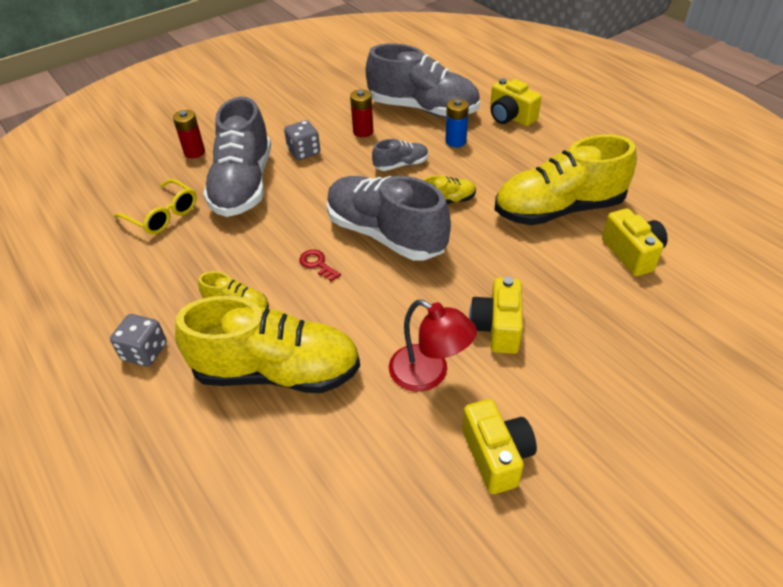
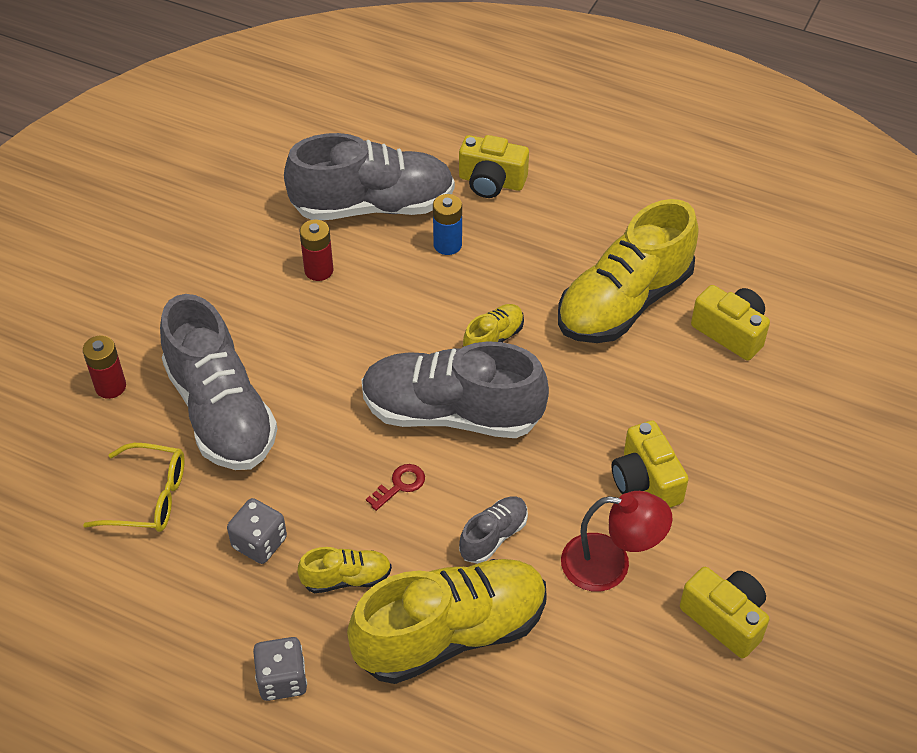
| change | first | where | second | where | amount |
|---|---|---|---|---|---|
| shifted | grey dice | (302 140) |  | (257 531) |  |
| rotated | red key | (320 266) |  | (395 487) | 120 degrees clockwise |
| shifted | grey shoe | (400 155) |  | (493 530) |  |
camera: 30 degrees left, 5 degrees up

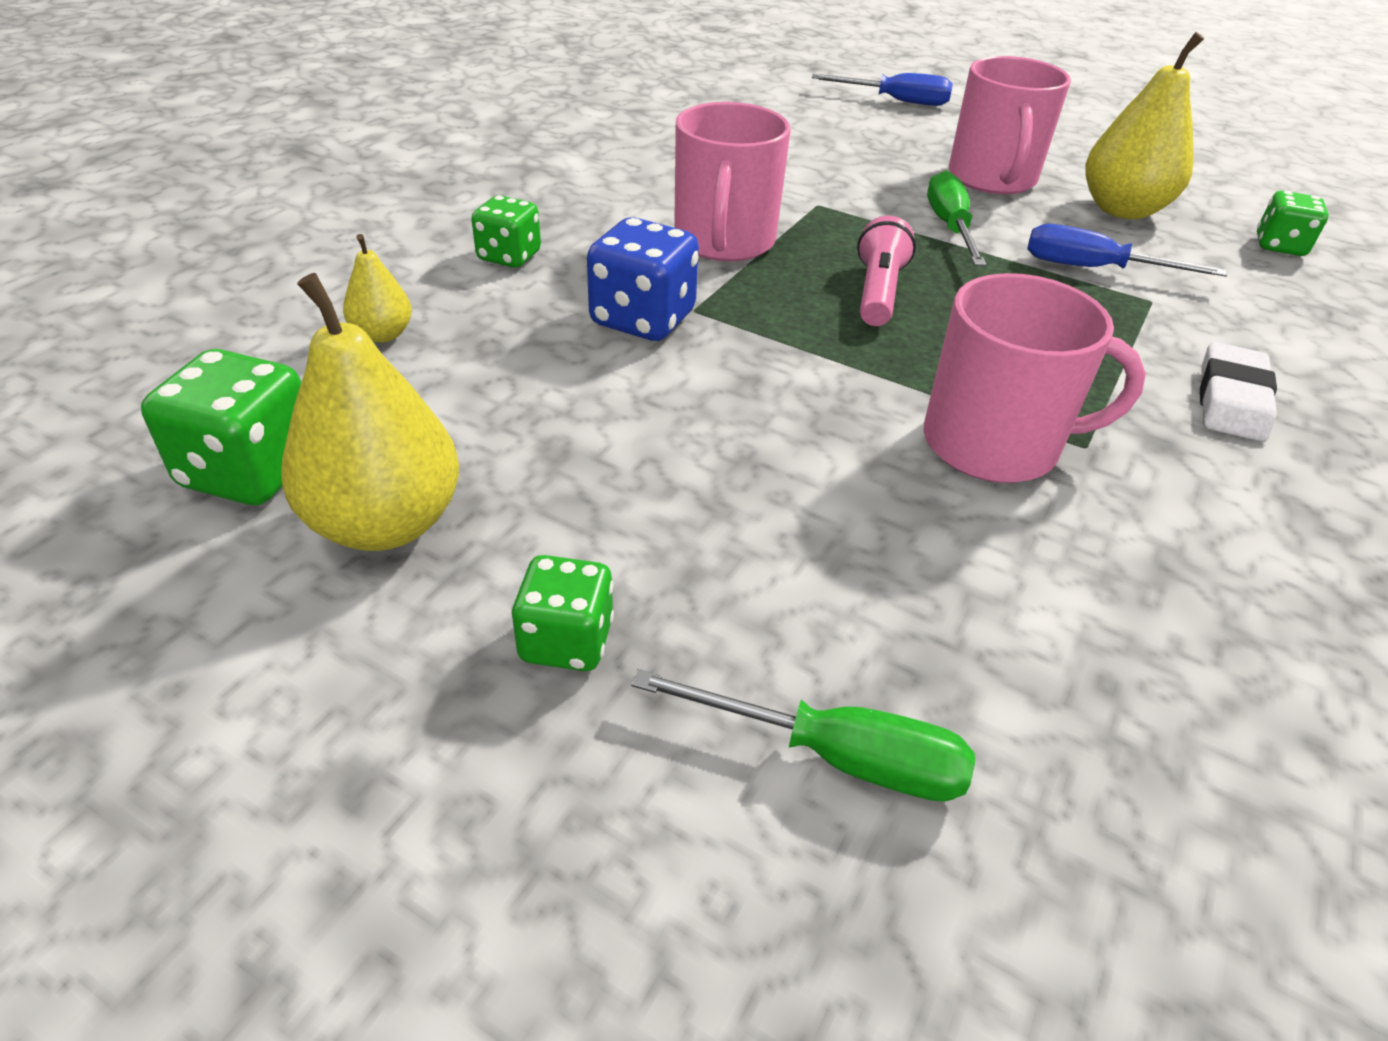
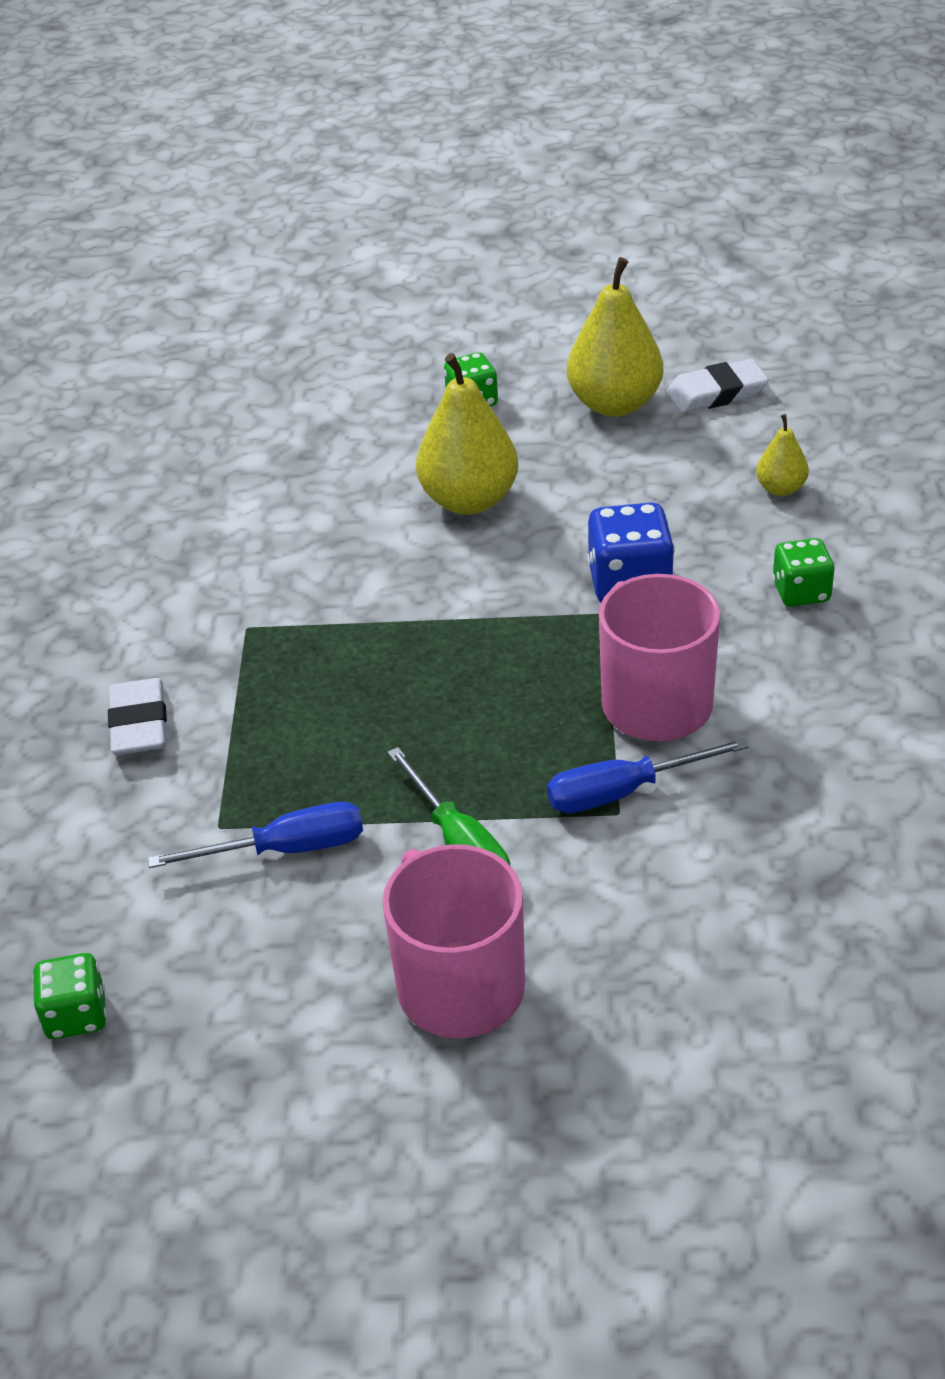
| change | first | where | second | where | amount |
|---|---|---|---|---|---|
| swapped | green dice | (221 427) | white eraser | (717 386) |  |
| gone | green screwdriver | (803 735) |  |  |  |
| shifted | blue screwdriver | (882 89) |  | (648 775) |  |
| gone | pink flashlight | (886 271) |  |  |  |
| gone | pink mug | (1035 378) |  |  |  |
| shifted | yellow pear | (1144 125) |  | (467 434) |  |
camera: 155 degrees right, 0 degrees up

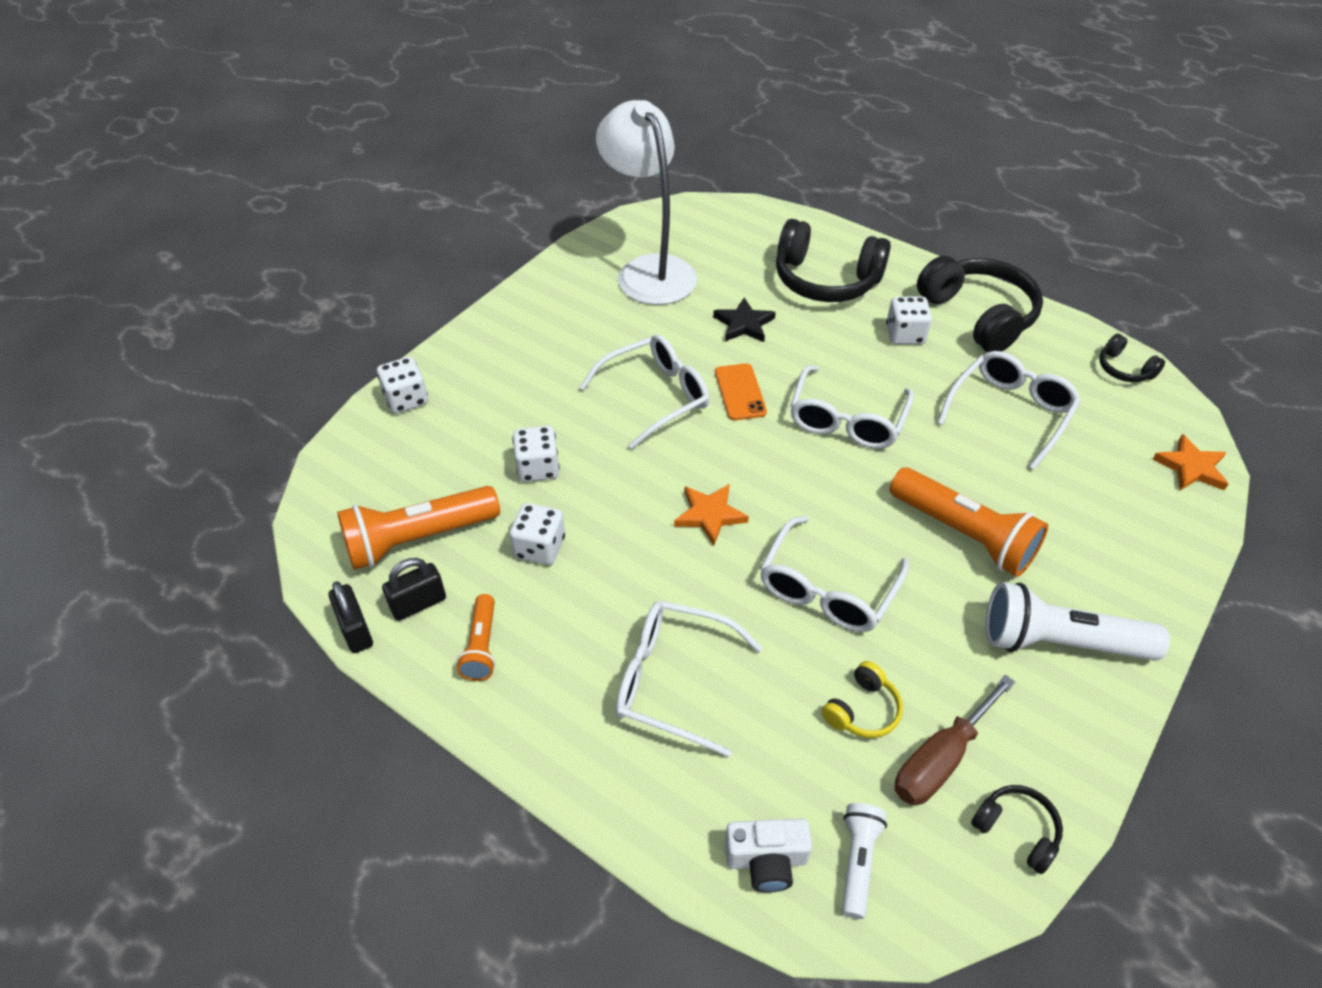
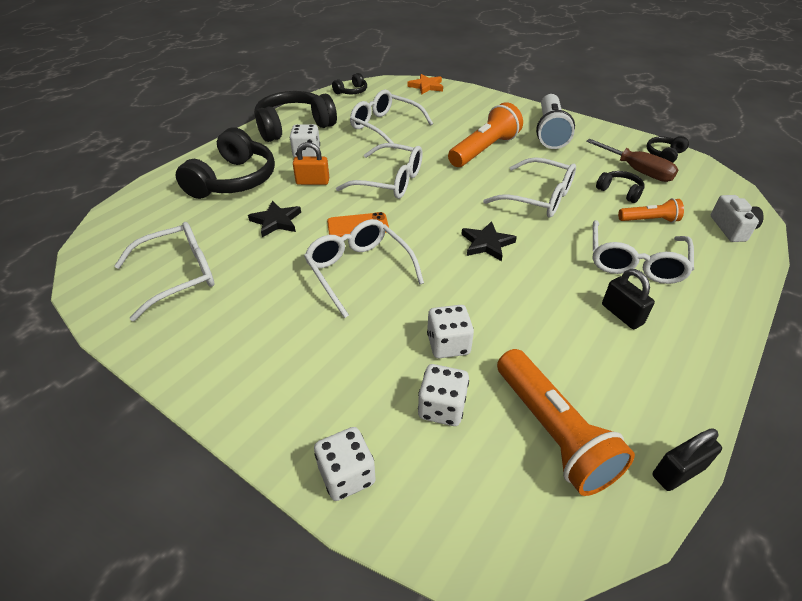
| change | first | where | second | where | amount |
|---|---|---|---|---|---|
| shifted | black padlock | (414 589) |  | (628 299) |  |
| shifted | orange flashlight | (476 637) |  | (651 210) |  |
| shifted | white dice | (537 534) |  | (443 395) |  |
| swapped | white lamp | (646 202) | white glasses | (164 271) |  |
| repainted | orange star | (711 514) | black star | (489 241) |  |
| repainted | yellow headphones | (862 699) | black headphones | (620 187) |  |
| gone | white flashlight | (864 861) |  |  |  |
| new |  |  | orange padlock | (311 163) |  |
camera: 90 degrees left, 5 degrees down

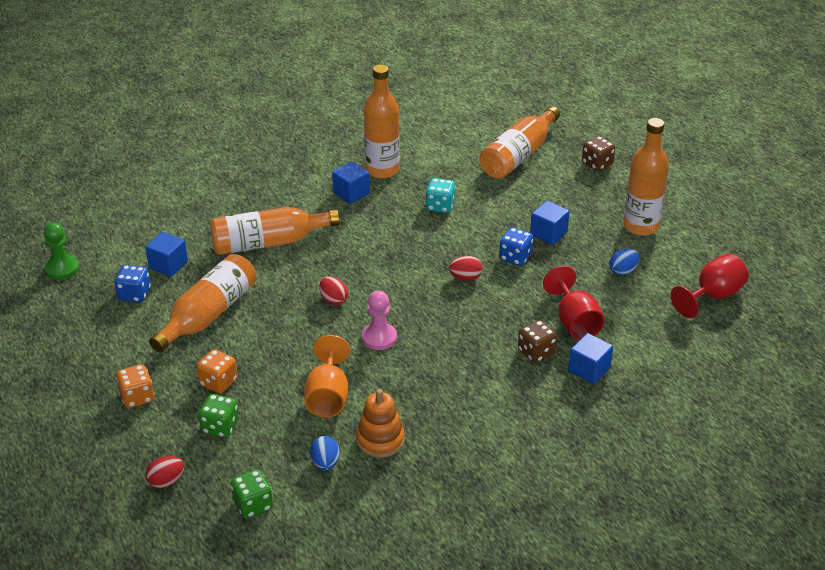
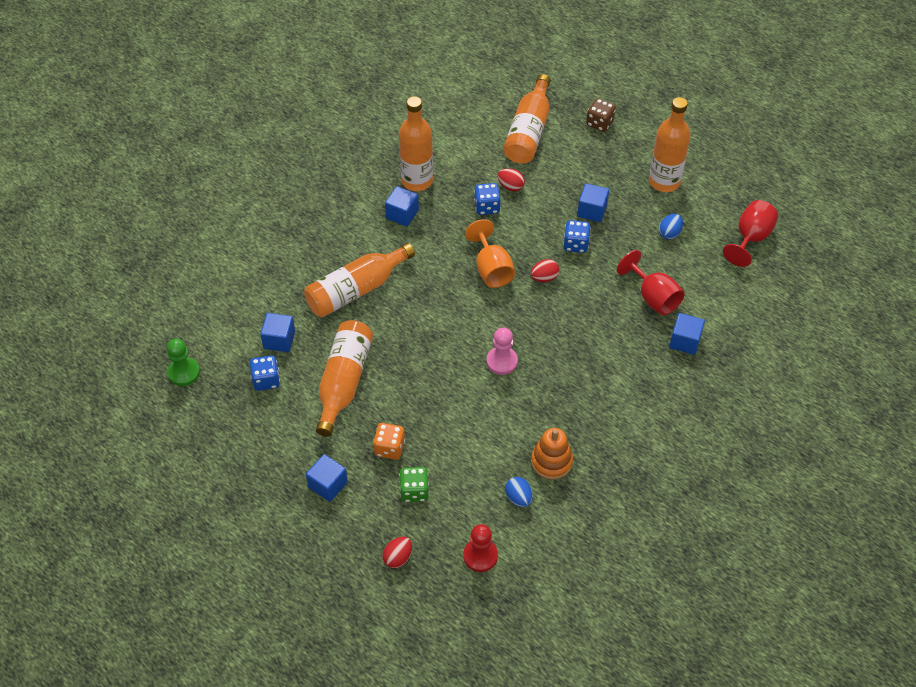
| change | first | where | second | where | amount |
|---|---|---|---|---|---|
| swapped | orange dice | (135 386) | blue cube | (327 478) |  |
| swapped | green dice | (252 494) | red pawn | (480 548) |  |
| shifted | orange goblet | (327 376) |  | (490 253) |  |
| shifted | red egg | (333 291) |  | (511 179) |  |
| repainted | turquoise dice | (441 195) | blue dice | (487 199) |  |
| gone | brown dice | (537 341) |  |  |  |
camera: 20 degrees left, 15 degrees up

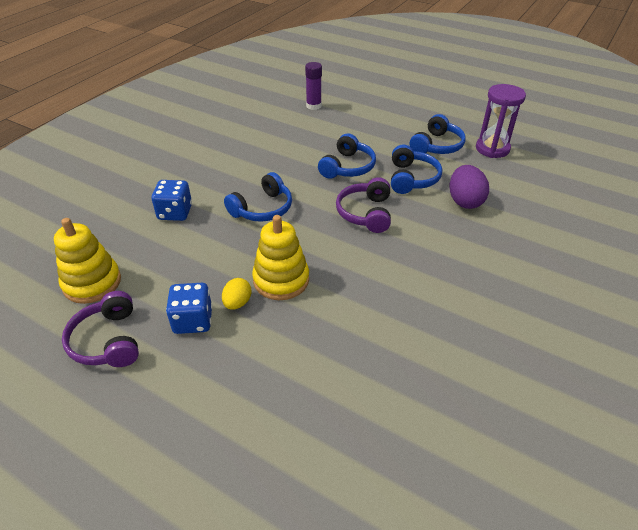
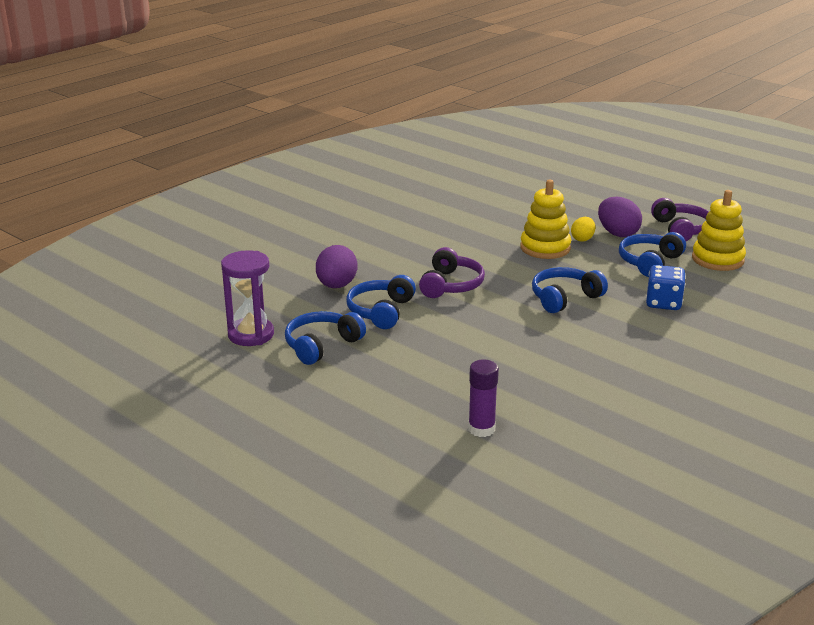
| change | first | where | second | where | amount |
|---|---|---|---|---|---|
| swapped | blue dice | (189 308) | purple egg | (620 217) |  |
| shifted | blue headphones | (347 156) |  | (652 254) |  |
camera: 170 degrees left, 15 degrees down

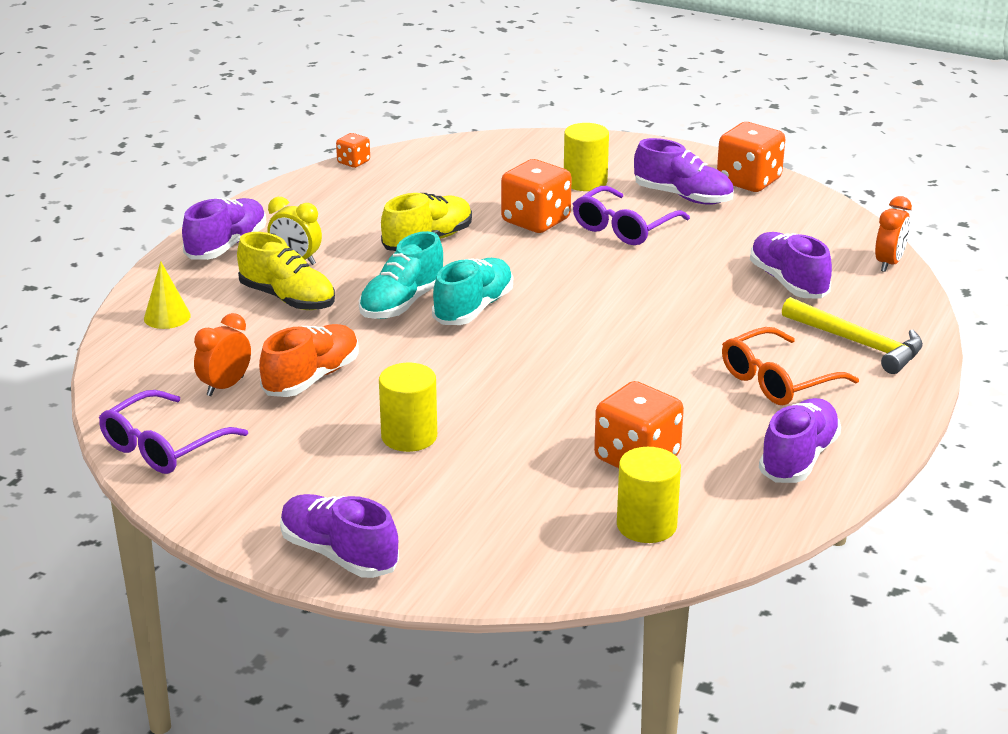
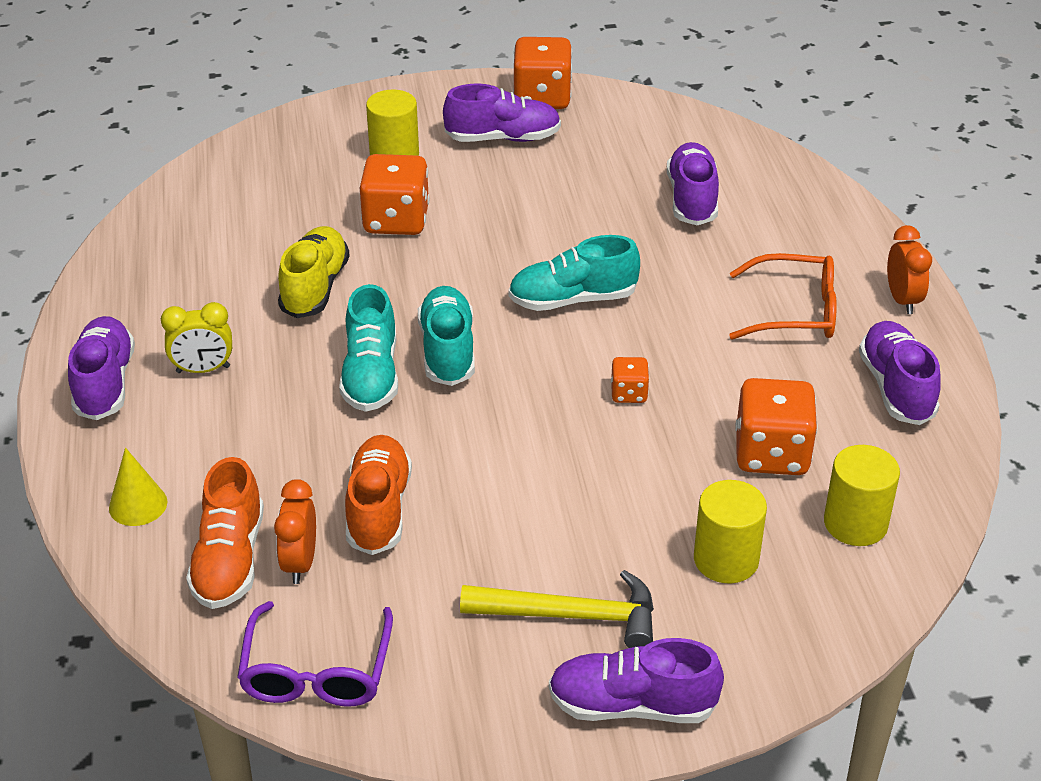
| change | first | where | second | where | amount |
|---|---|---|---|---|---|
| gone | yellow shoe | (286 271) |  |  |  |
| shifted | orange dice | (353 150) |  | (630 380) |  |
| shifted | yellow cylinder | (408 407) |  | (730 531) |  |
| gone | purple glasses | (631 215) |  |  |  |
| rotated | orange glasses | (790 366) |  | (783 296) | 105 degrees counterclockwise |
| rotated | purple shoe | (791 265) |  | (693 183) | 60 degrees clockwise |
| shifted | yellow hammer | (852 335) |  | (557 609) |  |
| shifted | orange clock | (893 234) |  | (909 269) |  |
| new |  |  | orange shoe | (225 533) |  |
| new |  |  | turquoise shoe | (574 273) |  |
camera: 35 degrees left, 10 degrees up

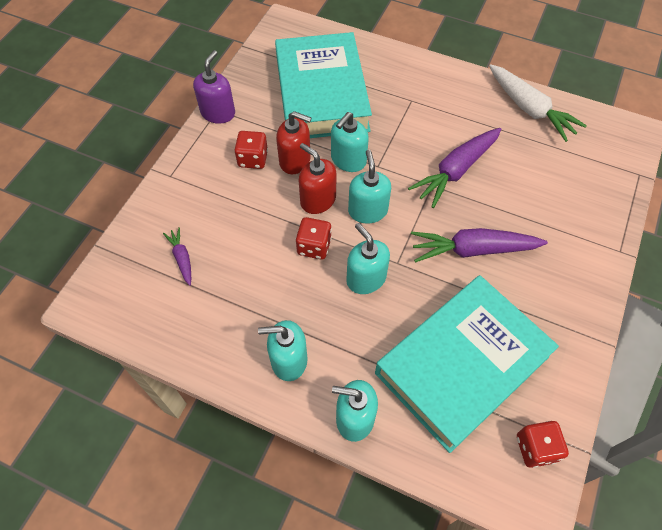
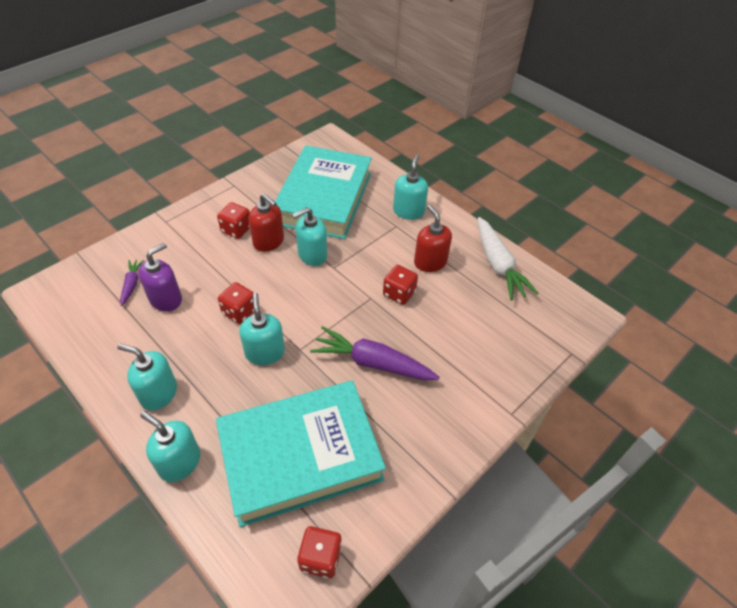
| change | first | where | second | where | amount |
|---|---|---|---|---|---|
| shifted | purple soap dispenser | (214 87) |  | (160 277) |  |
| shifted | red soap dispenser | (317 178) |  | (433 238) |  |
| shifted | turquoise soap dispenser | (369 187) |  | (410 187) |  |
| swapped | purple carrot | (454 168) | red dice | (400 285) |  |
camera: 20 degrees right, 10 degrees down

